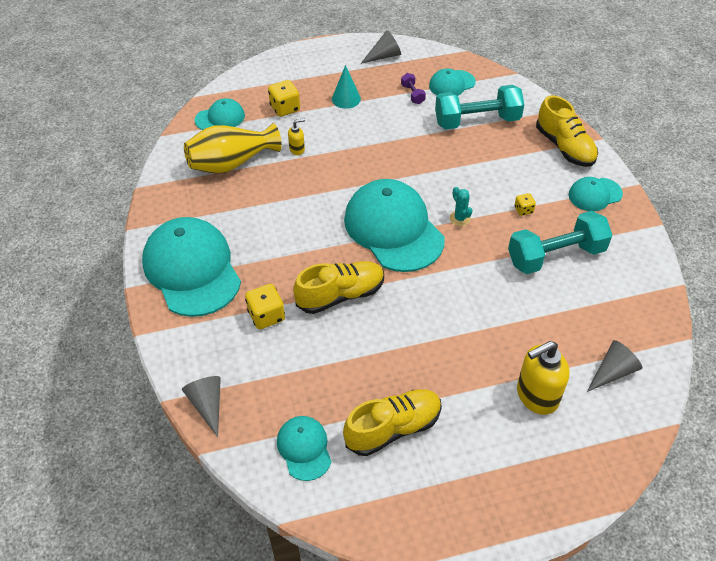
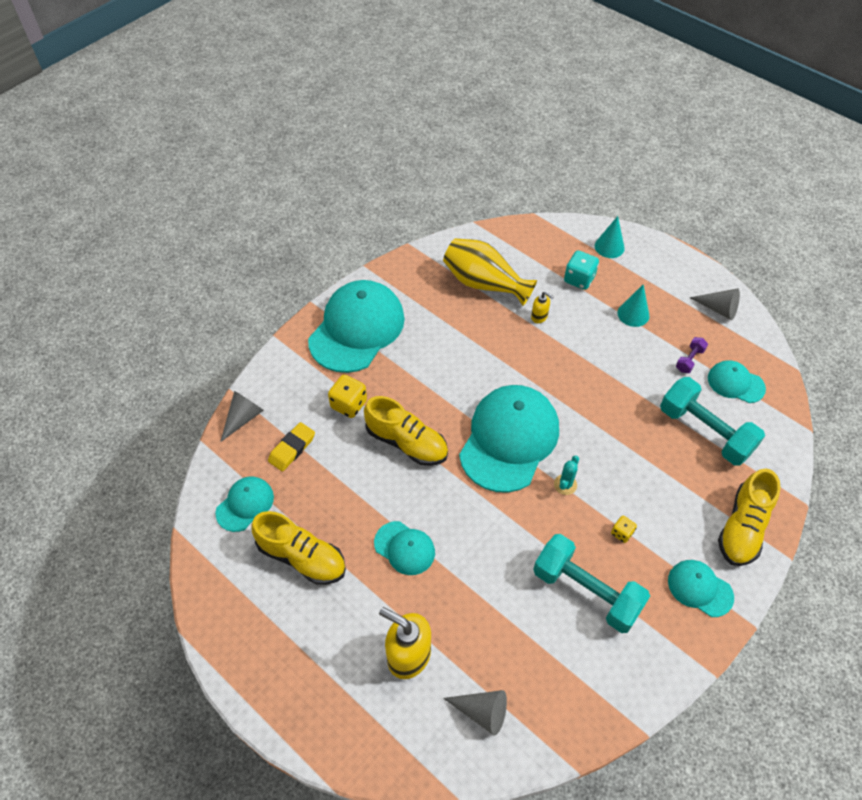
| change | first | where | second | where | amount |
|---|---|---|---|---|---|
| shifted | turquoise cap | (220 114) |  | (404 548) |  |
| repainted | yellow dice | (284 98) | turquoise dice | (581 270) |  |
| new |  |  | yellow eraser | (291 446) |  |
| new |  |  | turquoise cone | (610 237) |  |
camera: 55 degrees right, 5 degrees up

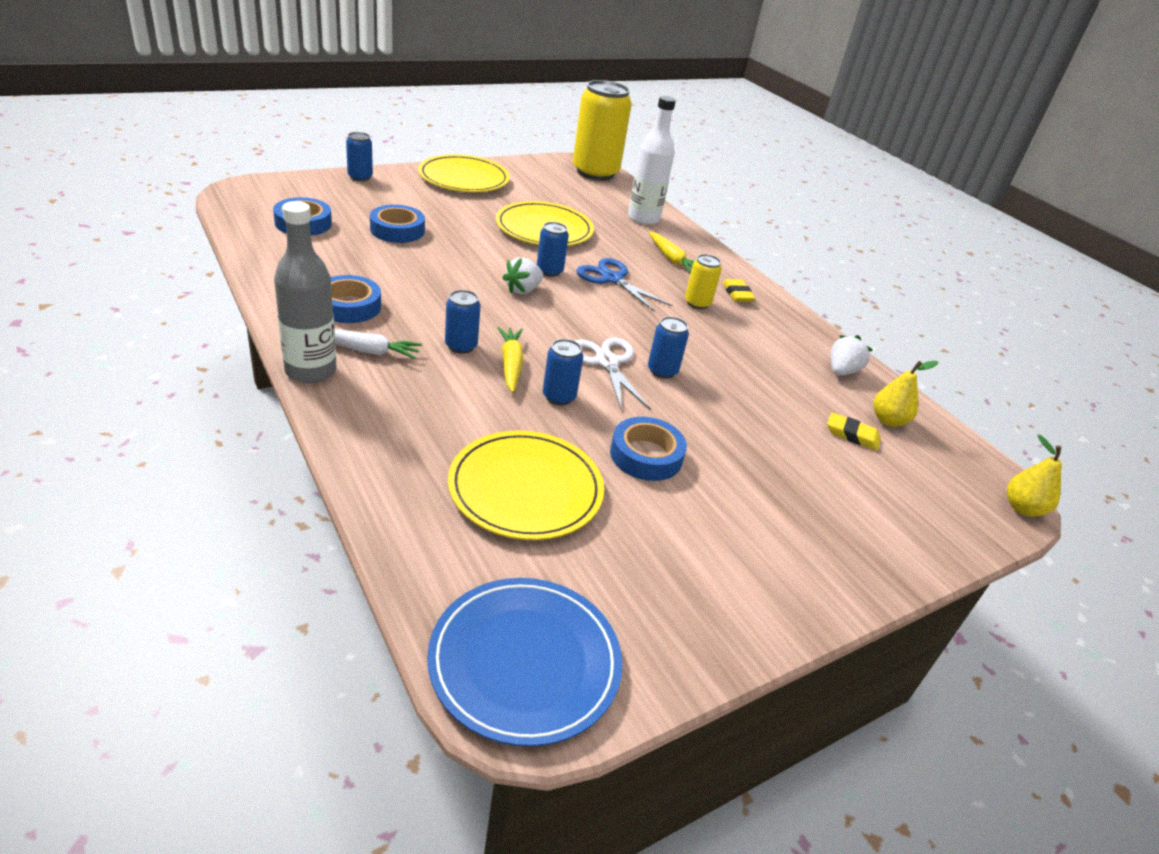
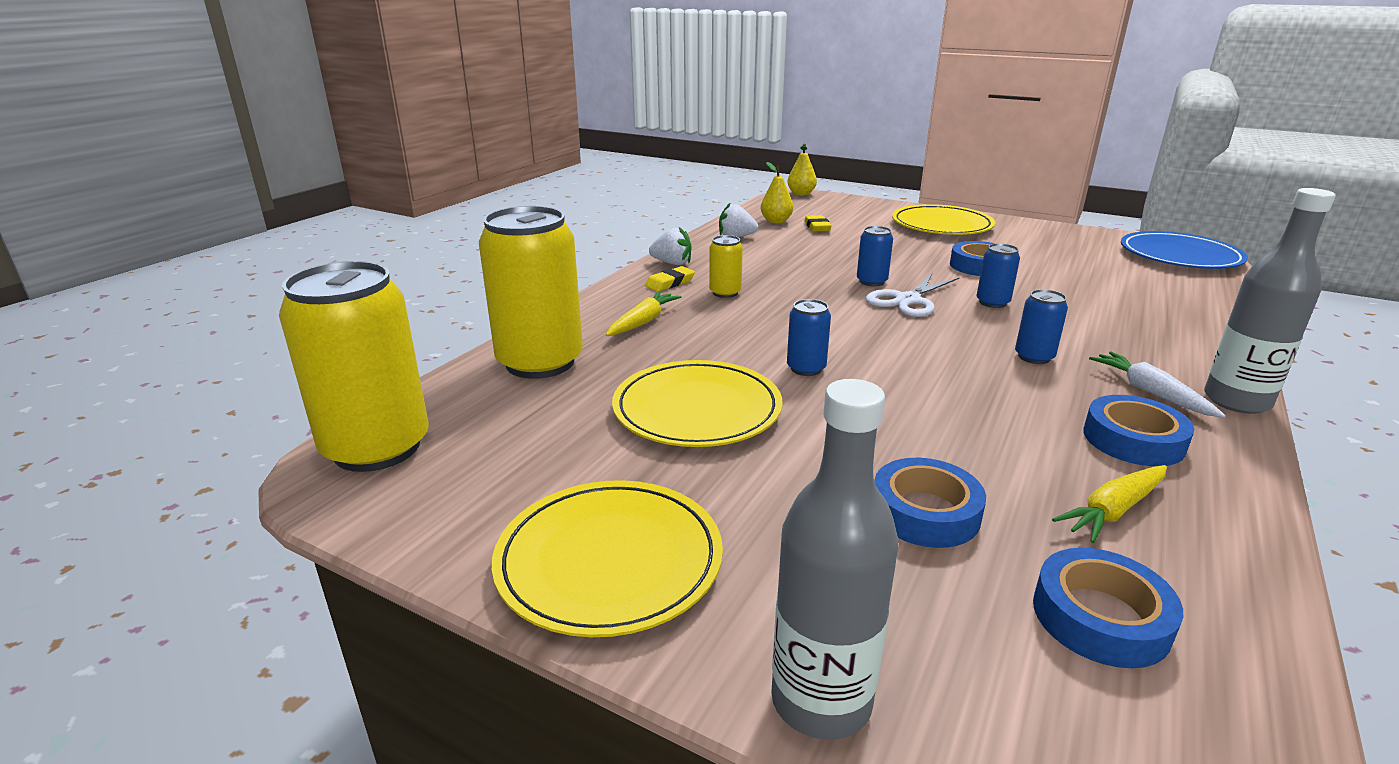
| change | first | where | second | where | amount |
|---|---|---|---|---|---|
| swapped | blue can | (359 156) | grey bottle | (835 559) |  |
| shifted | yellow plate | (526 485) |  | (943 219) |  |
| shifted | yellow carrot | (510 360) |  | (1109 504) |  |
| shifted | white strawberry | (522 275) |  | (670 246) |  |
| gone | blue scissors | (624 285) |  |  |  |
| swapped | white bottle | (652 160) | yellow can | (531 292) |  |
camera: 115 degrees left, 10 degrees down

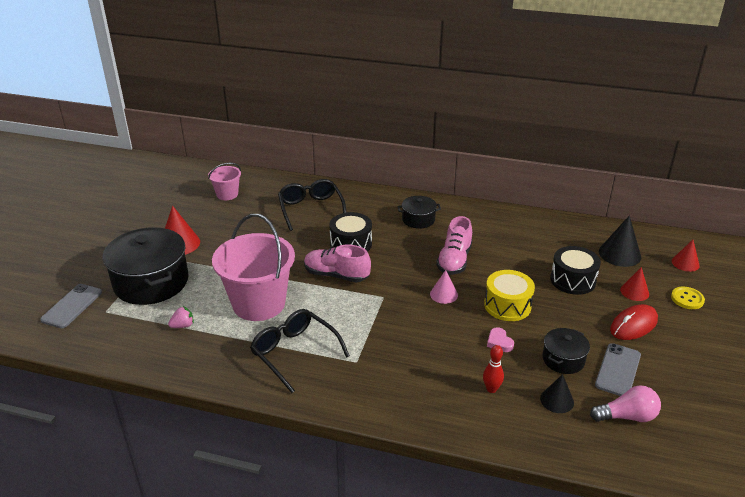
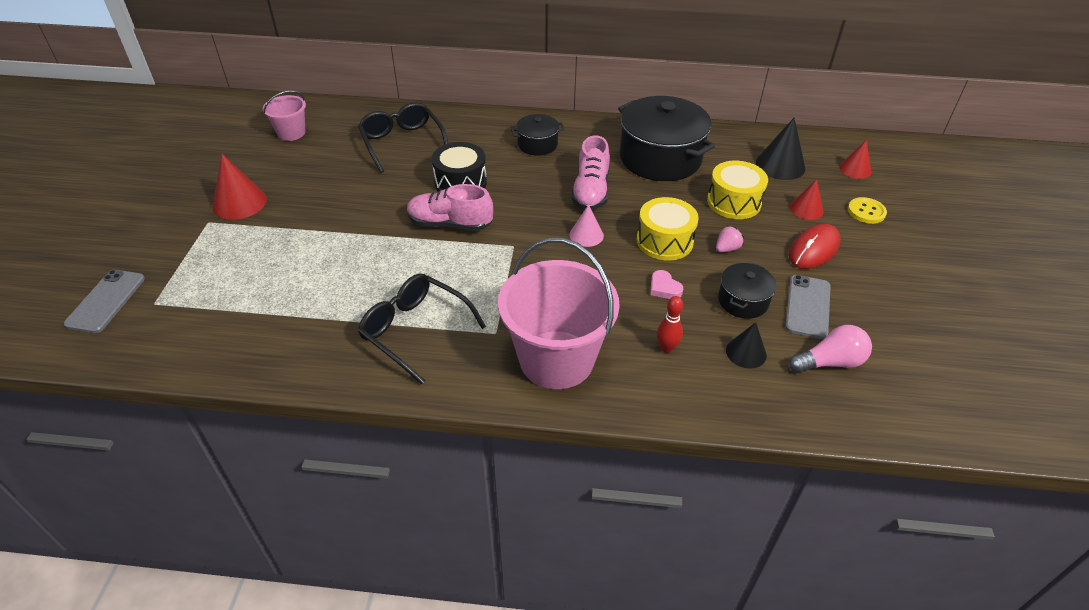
| change | first | where | second | where | amount |
|---|---|---|---|---|---|
| shifted | black pot | (146 266) |  | (666 138) |  |
| shifted | pink strawberry | (181 317) |  | (730 238) |  |
| shifted | pink bucket | (253 267) |  | (559 313) |  |
| repainted | black drum | (575 270) | yellow drum | (737 190) |  |
camera: 10 degrees left, 10 degrees up

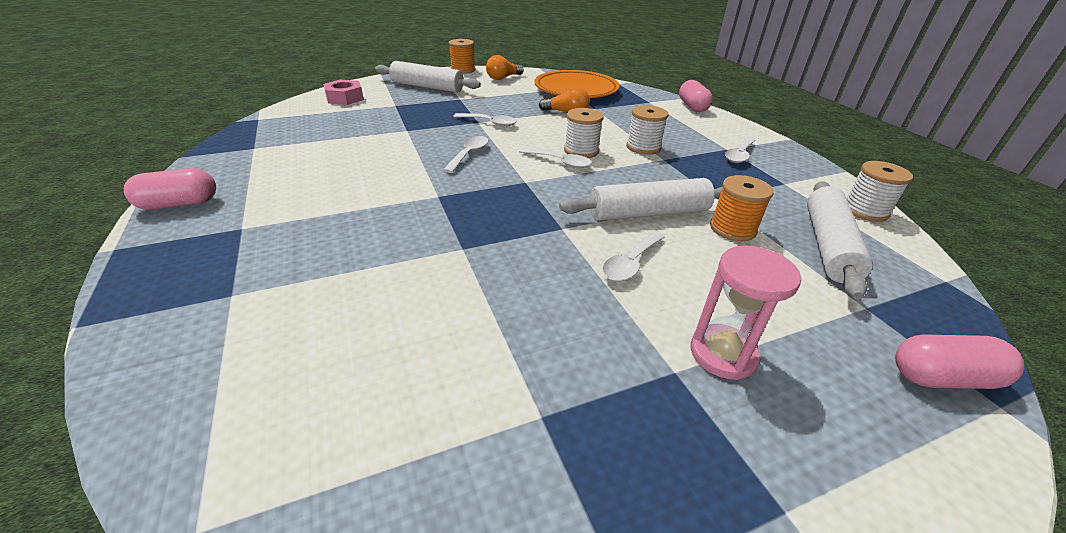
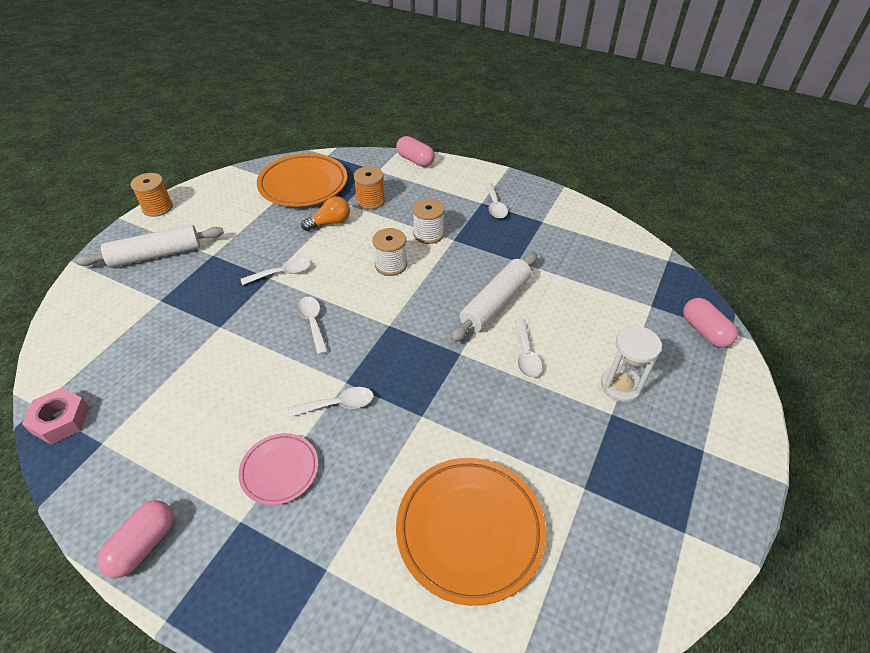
| change | first | where | second | where | amount |
|---|---|---|---|---|---|
| shifted | pink nut | (343 92) |  | (56 416) |  |
| gone | orange light bulb | (505 67) |  |  |  |
| shifted | white spoon | (555 158) |  | (331 402) |  |
| repainted | pink hourglass | (746 312) | white hourglass | (631 364) |  |
| shifted | orange spool | (742 208) |  | (369 188) |  |
| gone | white rolling pin | (840 240) |  |  |  |
| gone | white spool | (880 191) |  |  |  |
| rotated | pink capsule | (959 361) |  | (710 323) | 75 degrees counterclockwise |
| new |  |  | pink plate | (278 469) |  |
| new |  |  | orange plate | (471 532) |  |
camera: 40 degrees left, 10 degrees up

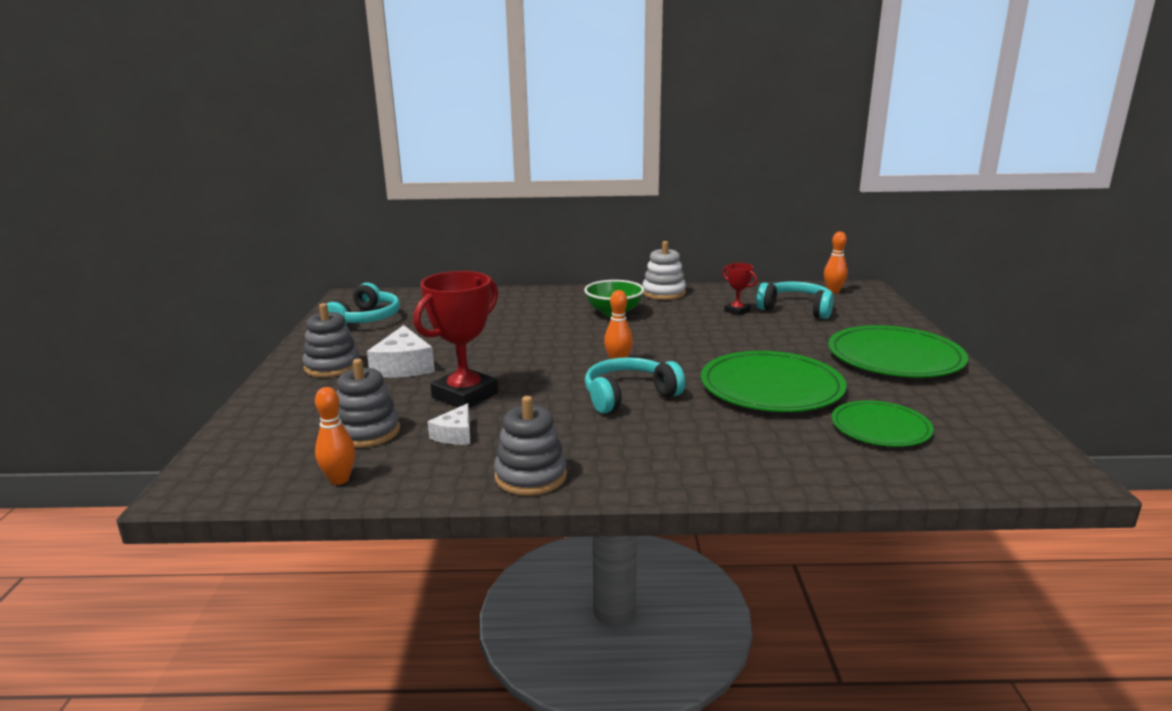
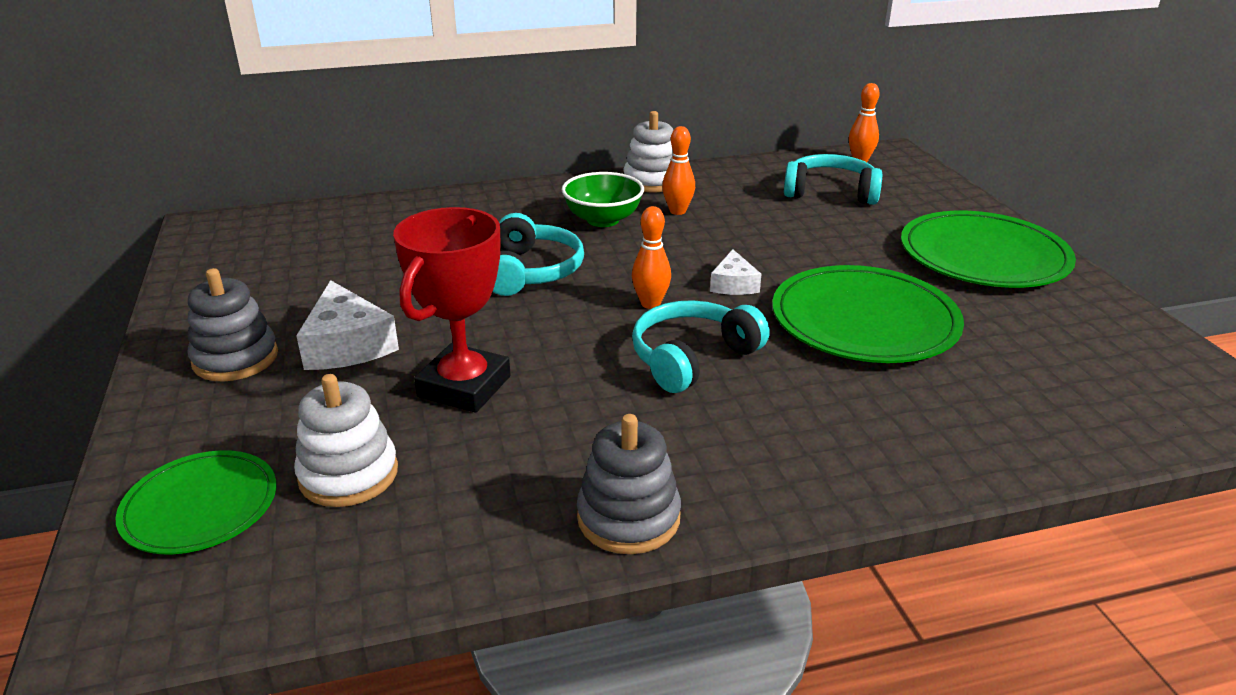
| change | first | where | second | where | amount |
|---|---|---|---|---|---|
| shifted | orange bowling pin | (335 436) |  | (678 170) |  |
| shifted | turquoise headphones | (363 304) |  | (538 254) |  |
| repainted | grey stacking toy | (368 403) | white stacking toy | (346 440) |  |
| shifted | white cheese | (449 424) |  | (735 272) |  |
| gone | red trophy | (739 289) |  |  |  |
| shifted | green plate | (883 423) |  | (195 502) |  |
camera: 15 degrees left, 10 degrees up

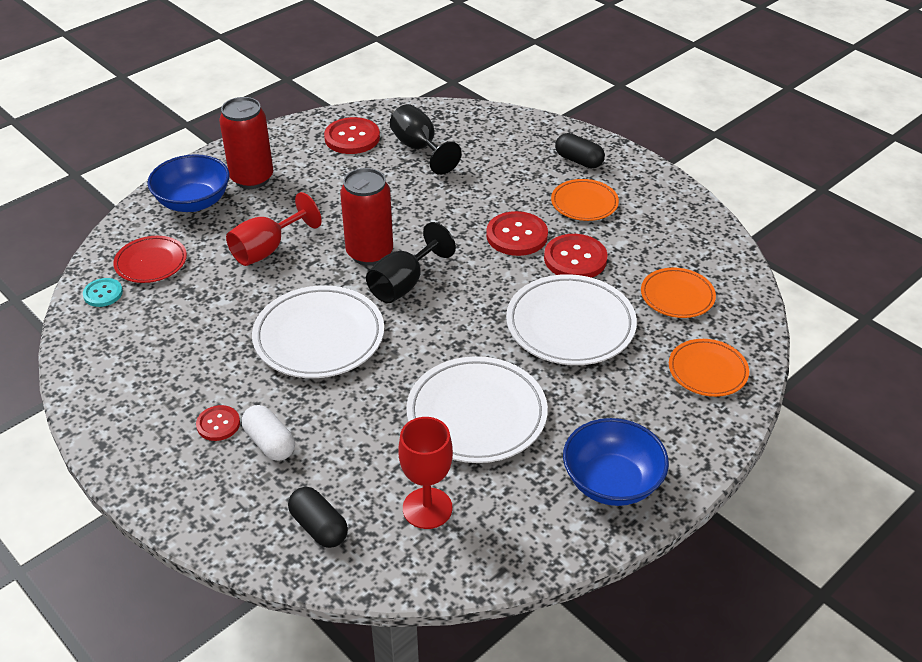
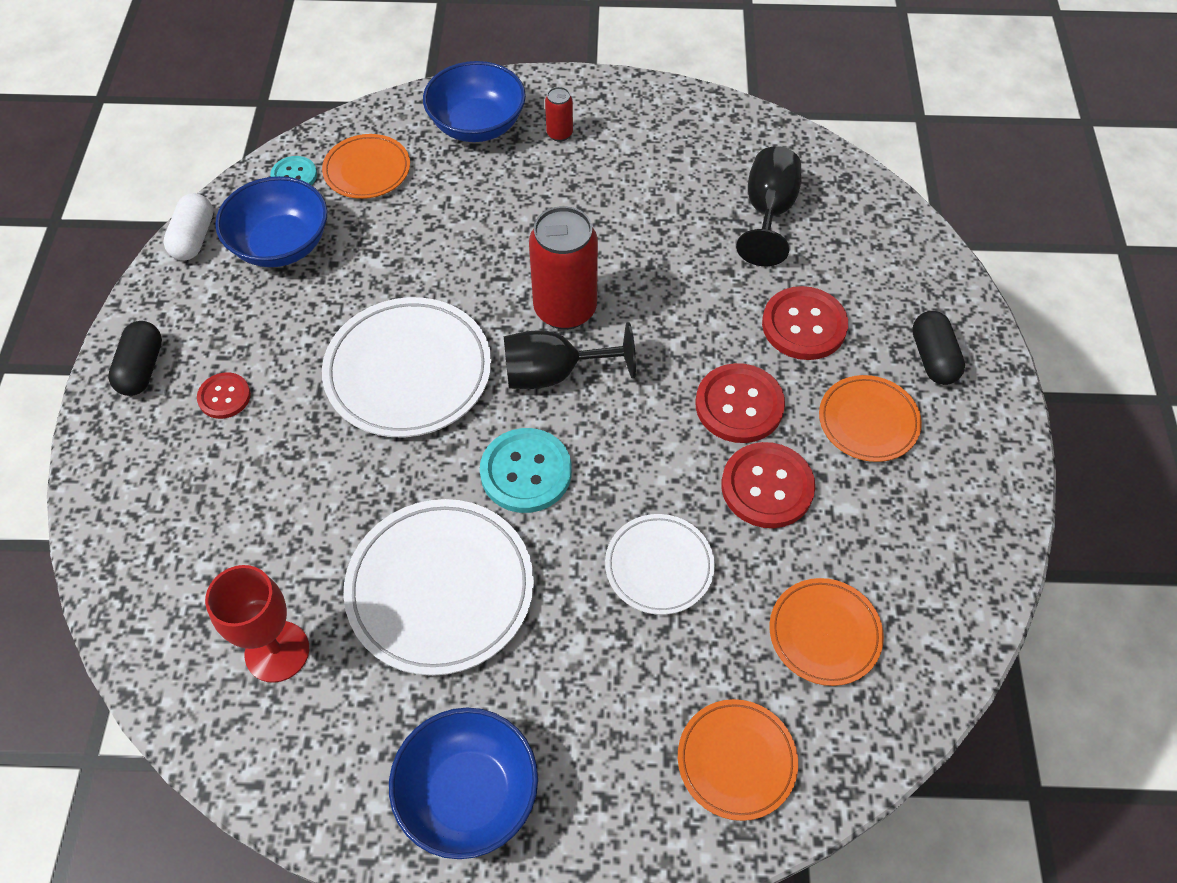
| change | first | where | second | where | amount |
|---|---|---|---|---|---|
| repainted | red plate | (150 259) | orange plate | (366 166) |  |
| scaled | red can | (246 143) |  | (559 114) | x0.47 |
| gone | red goblet | (274 229) |  |  |  |
| shifted | white capsule | (268 433) |  | (188 227) |  |
| shifted | black capsule | (318 517) |  | (135 358) |  |
| shifted | red button | (352 135) |  | (805 323) |  |
| scaled | white plate | (571 319) |  | (660 564) | x0.59 |
| new |  |  | blue bowl | (271 221) |  |
| new |  |  | turquoise button | (526 470) |  |
camera: 45 degrees right, 15 degrees up

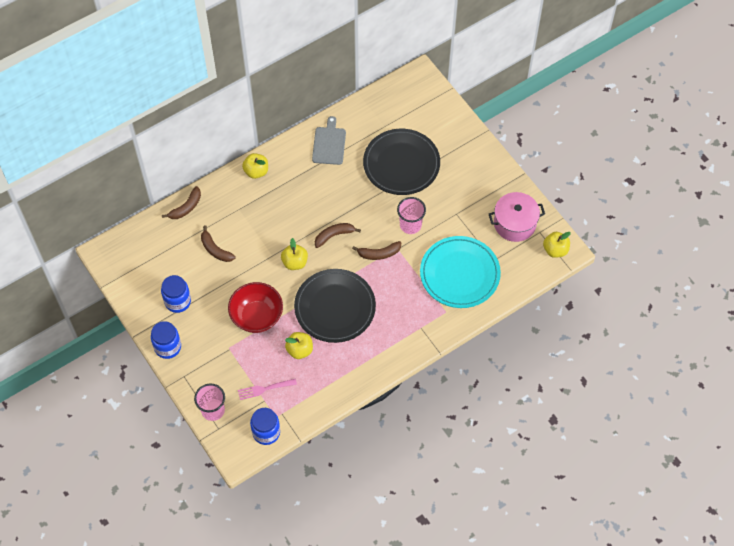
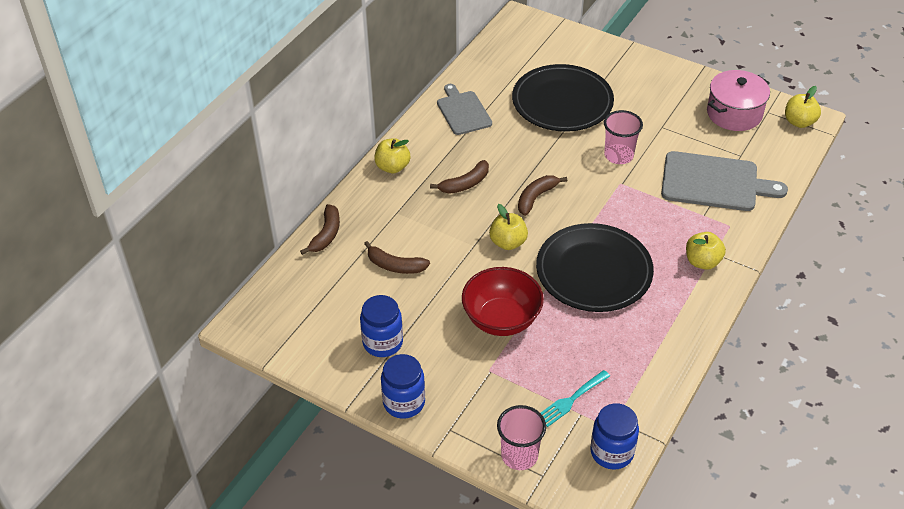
| change | first | where | second | where | amount |
|---|---|---|---|---|---|
| repainted | pink fork | (267 389) | turquoise fork | (575 398) |  |
| shifted | yellow apple | (299 345) |  | (706 251) |  |
| shifted | brown banana | (376 250) |  | (459 177) |  |
| swapped | turquoise plate | (460 272) | grey cutting board | (724 181) |  |
camera: 25 degrees left, 15 degrees down

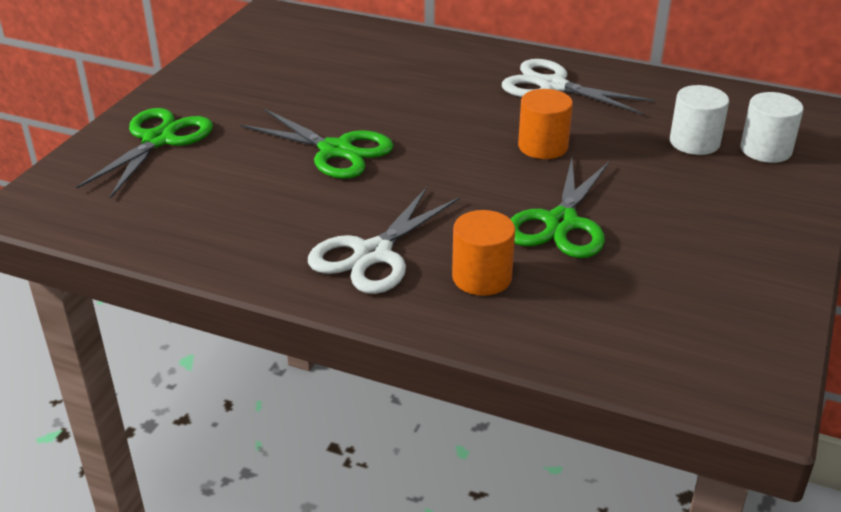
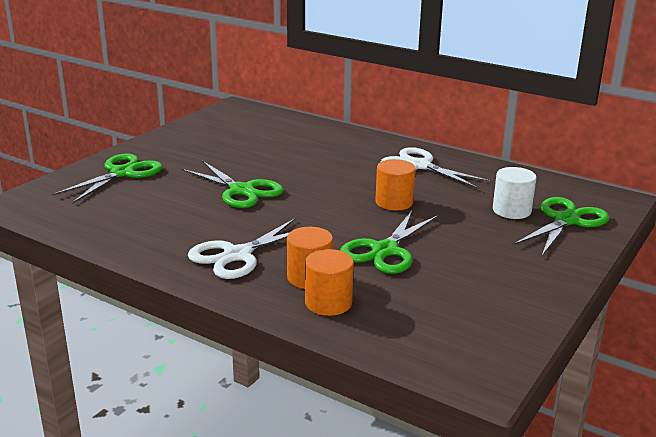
| change | first | where | second | where | amount |
|---|---|---|---|---|---|
| swapped | white cylinder | (772 127) | green scissors | (561 226) |  |
| new |  |  | orange cylinder | (329 282) |  |
camera: 10 degrees right, 10 degrees down

